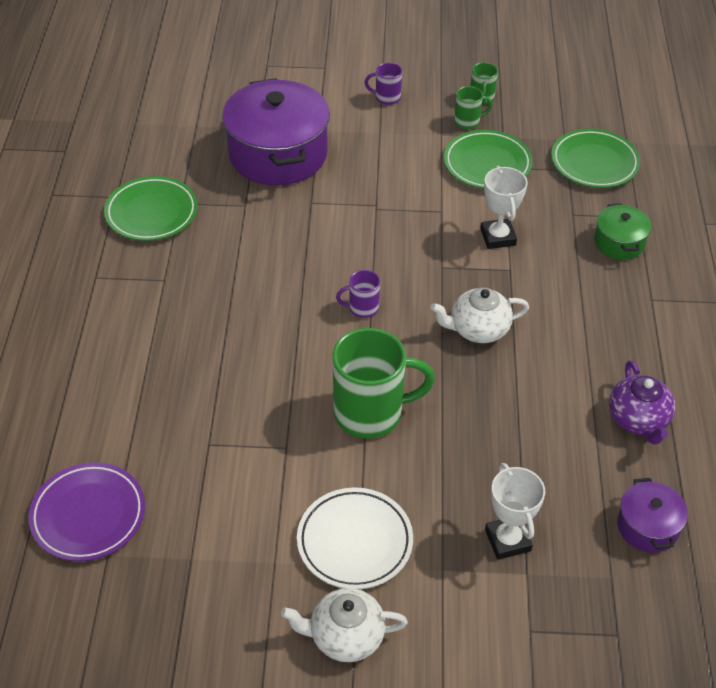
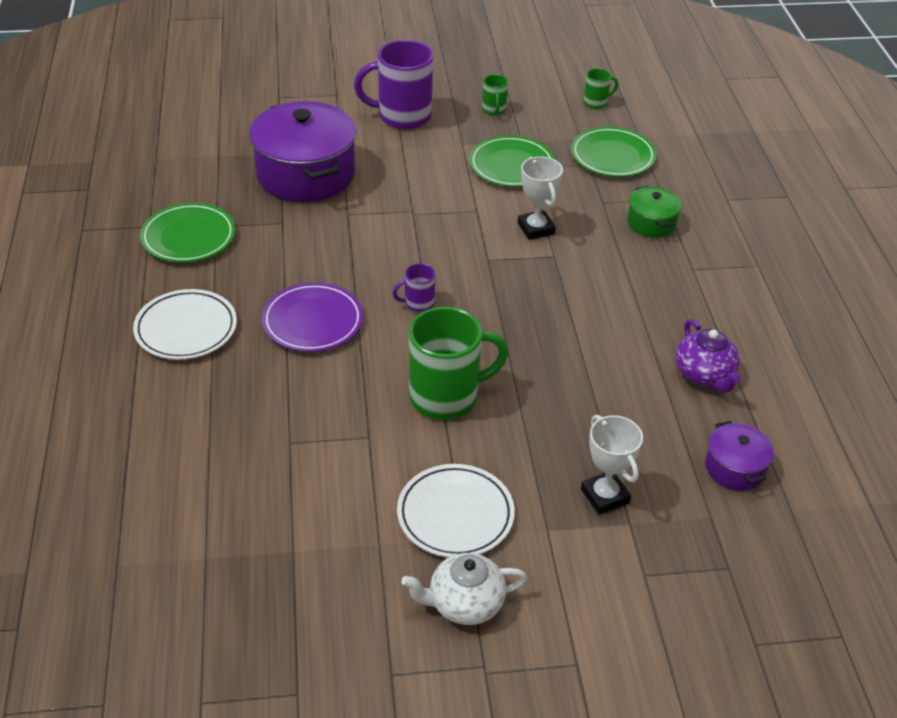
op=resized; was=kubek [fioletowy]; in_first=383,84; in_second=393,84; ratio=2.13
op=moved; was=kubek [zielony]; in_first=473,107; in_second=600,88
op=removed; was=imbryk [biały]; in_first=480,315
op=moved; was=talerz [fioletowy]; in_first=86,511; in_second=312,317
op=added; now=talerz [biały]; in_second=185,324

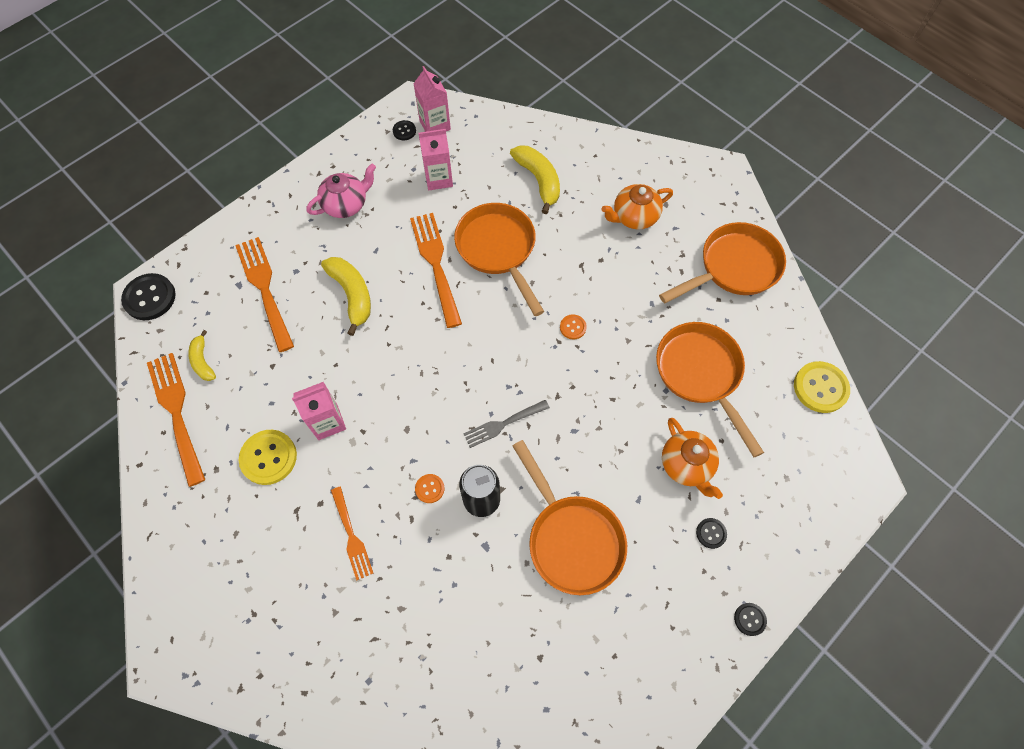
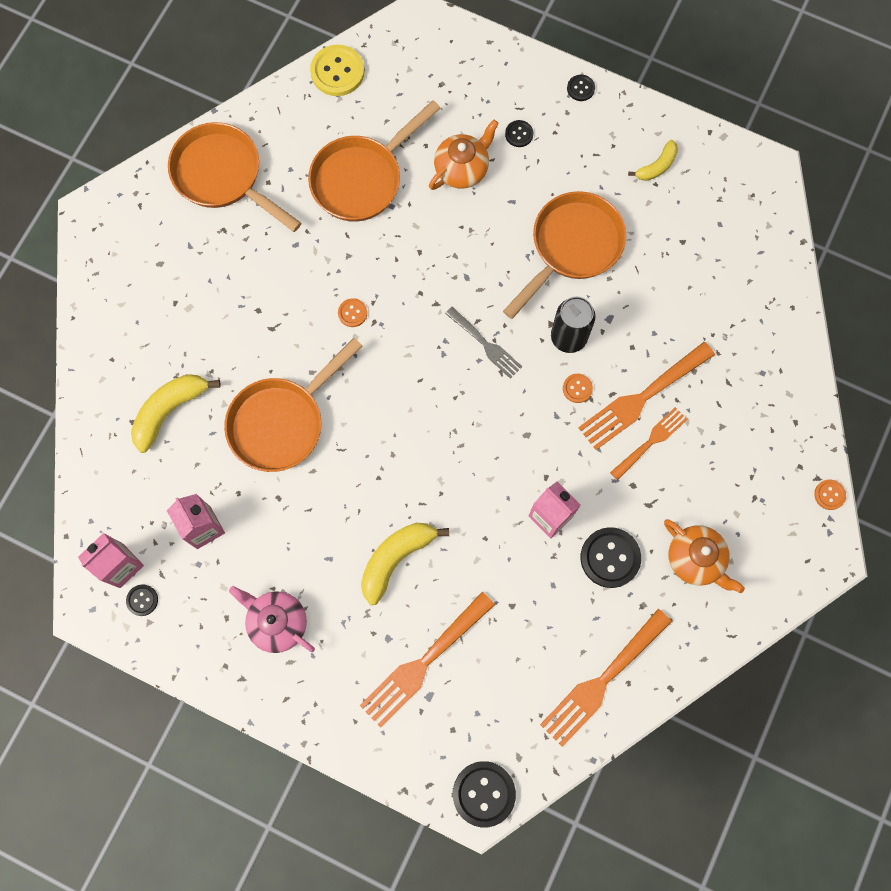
op=moved; was=imbryk [pomarańczowy]; in_first=637,207; in_second=704,556
op=moved; was=widelec [pomarańczowy]; in_first=436,270; in_second=646,396
op=moved; was=banan [żółty]; in_first=202,355; in_second=653,160
op=recoloured; was=guzik [żółty]; now=guzik [czarny]; in_first=268,457; in_second=611,557
op=added; now=guzik [pomarańczowy]; in_second=830,495

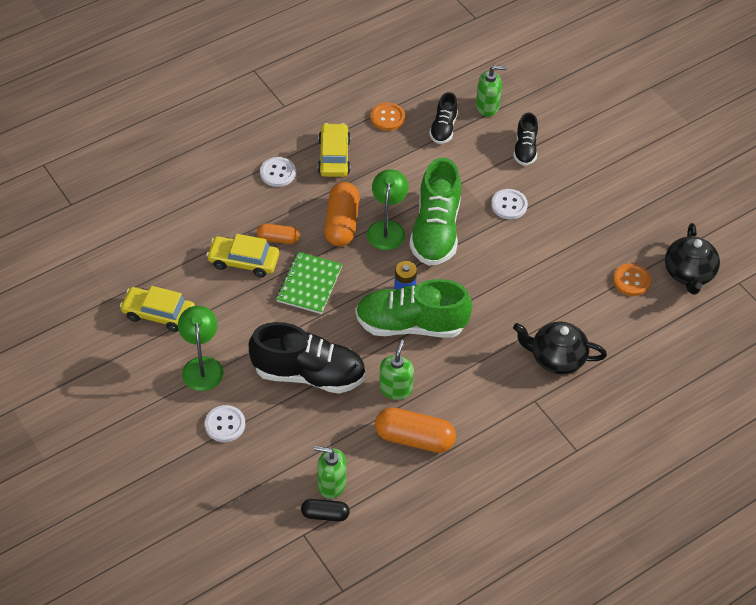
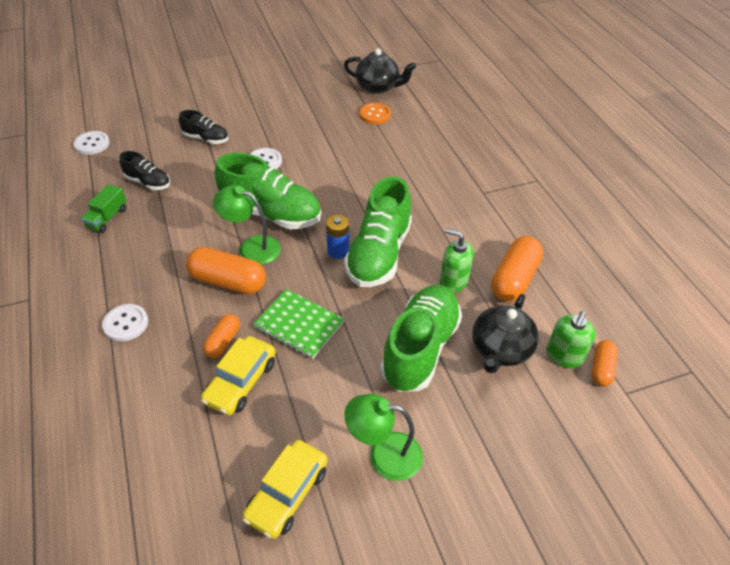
op=removed; was=dozownik mydła [zielony]; in_first=491,90
op=replaced; was=guzik [pomarańczowy]; now=ciężarówka [zielony]; in_first=387,117; in_second=104,208
op=removed; was=samochód [żółty]; in_first=334,150
op=recoloured; was=but [czarny]; now=but [zielony]; in_first=307,358; in_second=421,338
op=moved; was=imbryk [czarny]; in_first=560,348; in_second=505,334
op=moved; was=guzik [biały]; in_first=225,423; in_second=91,143
op=recoloured; was=kapsułka [czarny]; now=kapsułka [pomarańczowy]; in_first=325,510; in_second=605,363

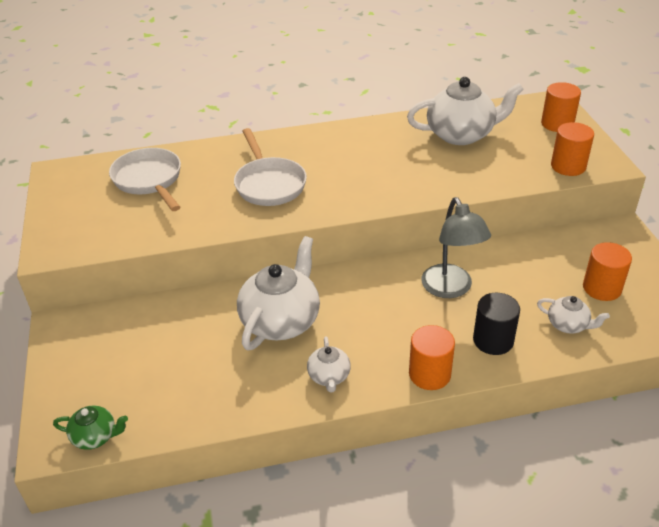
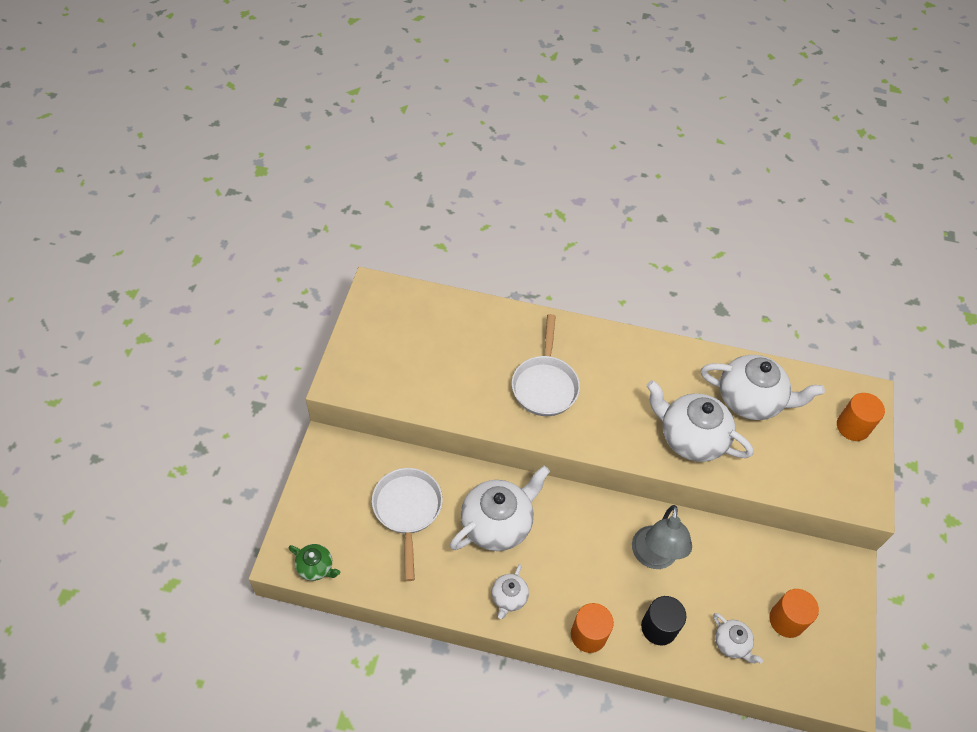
op=removed; was=walec [pomarańczowy]; in_first=572,149
op=moved; was=patelnia [biały]; in_first=145,179; in_second=407,524
op=added; now=imbryk [biały]; in_second=700,421

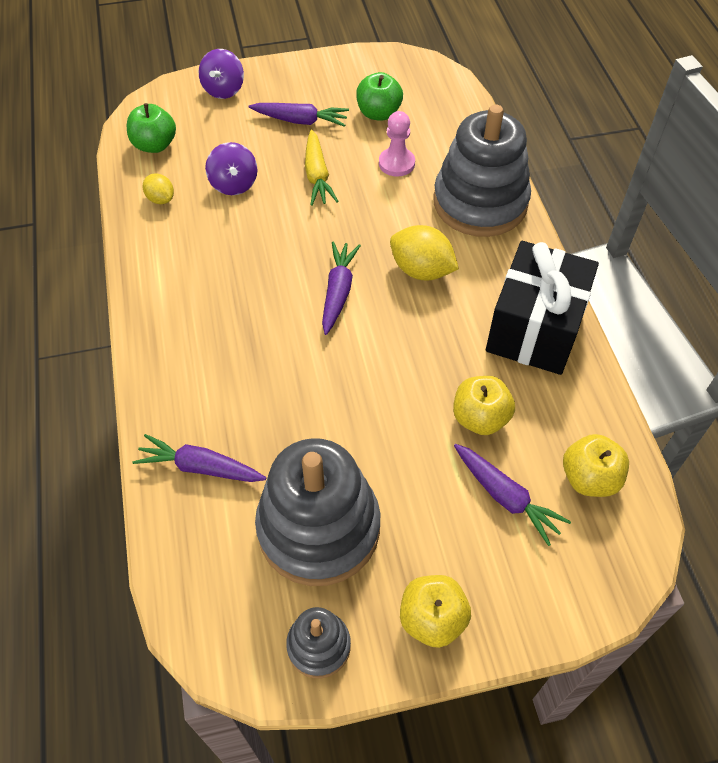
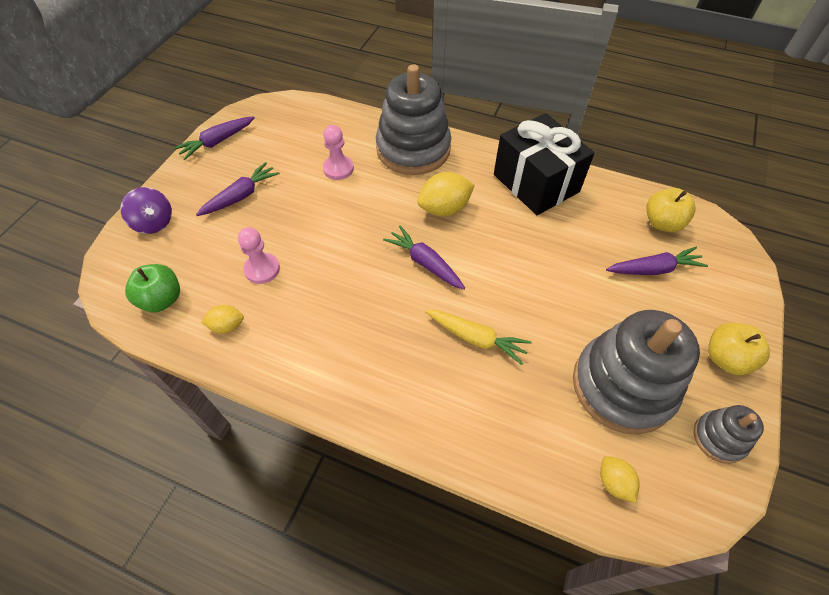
op=removed; was=jabłko [zielony]; in_first=379,96
op=moved; was=marchewka [żółty]; in_first=322,168; in_second=478,337
op=replaced; was=bączek [fioletowy]; now=pionek [różowy]; in_first=231,168; in_second=259,255
op=removed; was=jabłko [żółty]; in_first=484,405
op=moved; was=marchewka [fioletowy]; in_first=199,458; in_second=214,138
op=added; now=cytryna [żółty]; in_second=620,479

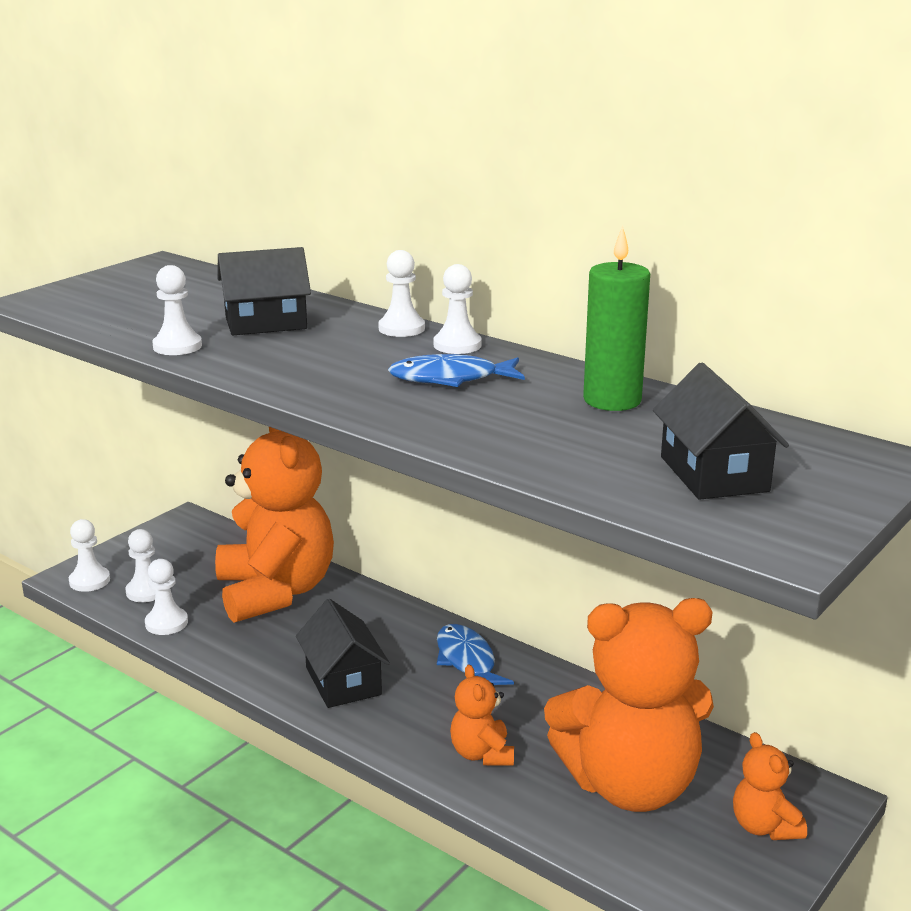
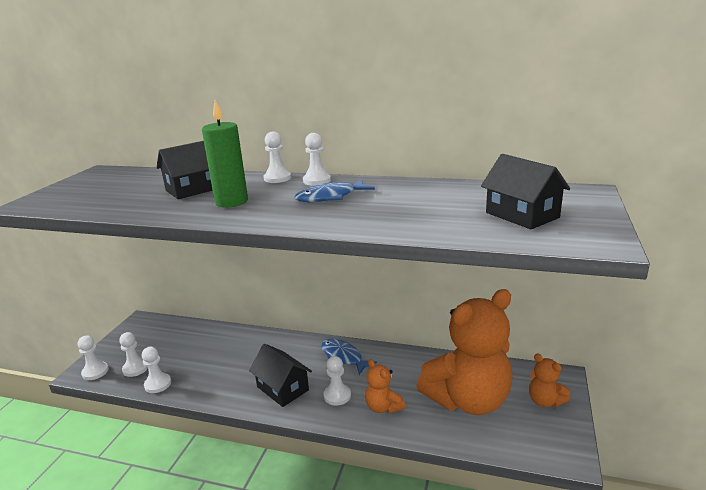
op=moved; was=świeca [zielony]; in_first=616,318; in_second=225,153
op=moved; was=pionek [biały]; in_first=177,310; in_second=337,381
op=removed; was=miś [pomarańczowy]; in_first=274,525

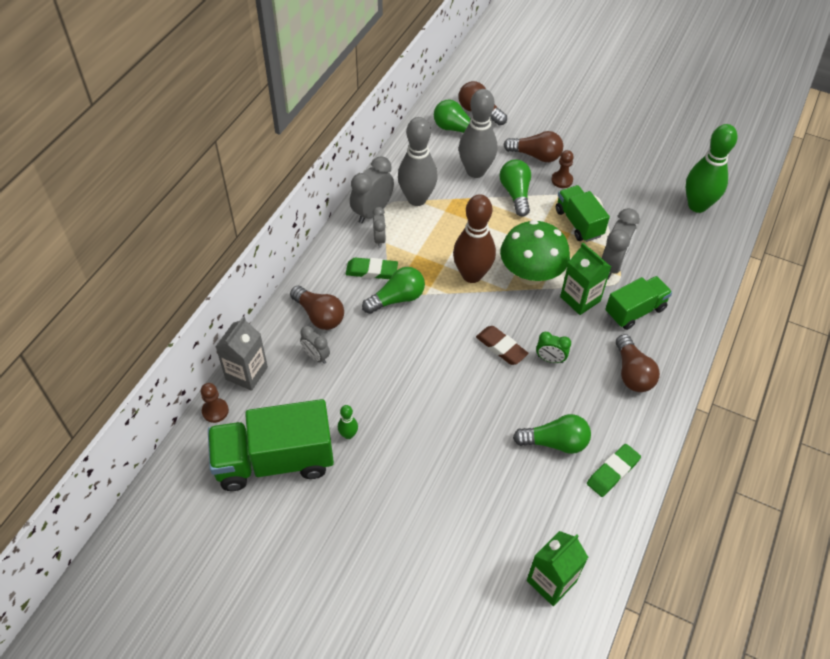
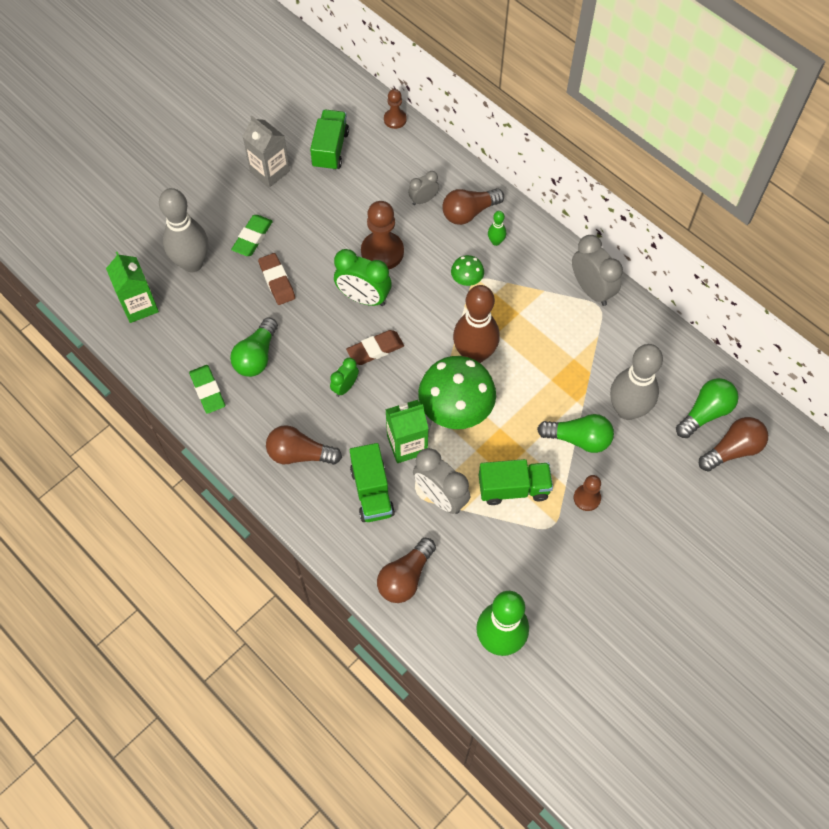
op=moved; was=kręgiel [szary]; in_first=418,161; in_second=184,230
op=moved; was=żarówka [brązowy]; in_first=533,146; in_second=406,570
op=removed; was=budzik [szary]; in_first=379,227
op=moved; was=gumka do mazania [zielony]; in_first=372,268; in_second=252,235
op=replaced; was=żarówka [zielony]; now=grzyb [zielony]; in_first=393,290; in_second=467,270
op=moved; was=karton mleka [szary]; in_first=241,353; in_second=266,151
op=resized; was=ciężarówka [zielony]; in_first=271,445; in_second=329,140; ratio=0.6
op=moved; was=kręgiel [zielony]; in_first=348,422; in_second=497,228
op=added; now=pionek [brązowy]; in_second=382,235
op=added; now=budzik [zielony]; in_second=363,277
op=added; now=gumka do mazania [brązowy]; in_second=276,279

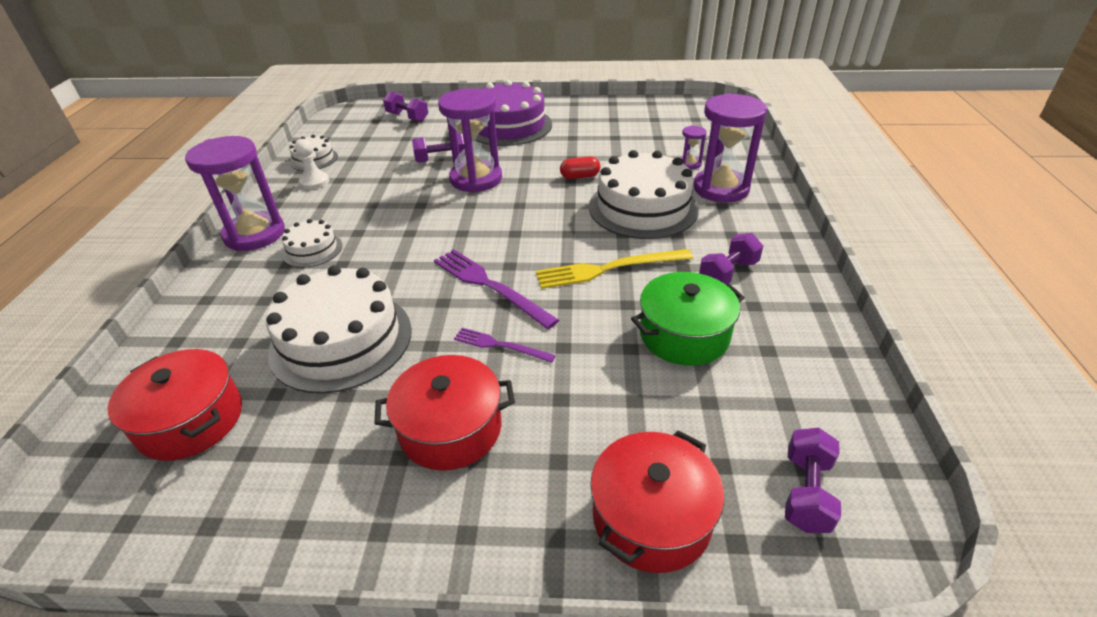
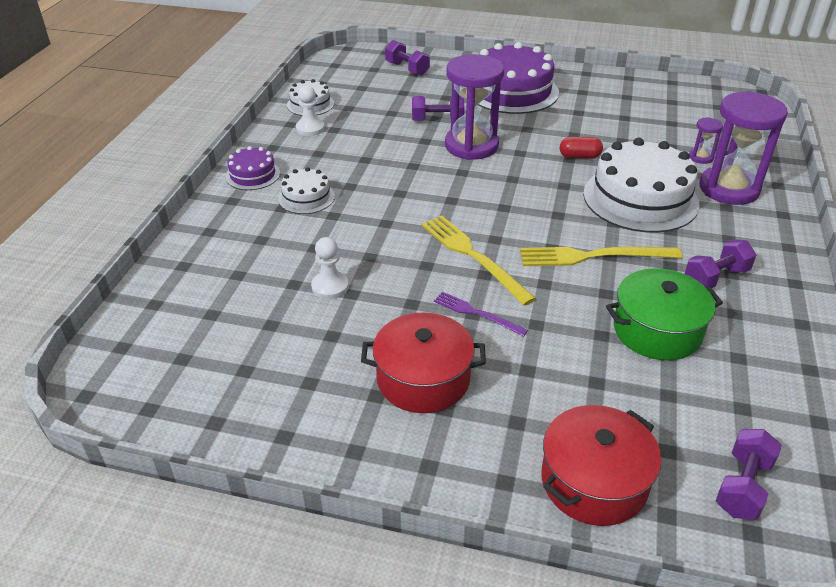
op=replaced; was=klepsydra [fioletowy]; now=tort [fioletowy]; in_first=235,193; in_second=253,168
op=recoloured; was=widelec [fioletowy]; now=widelec [żółty]; in_first=496,289; in_second=479,261
op=replaced; was=tort [biały]; now=pionek [biały]; in_first=339,329; in_second=330,268
op=removed; was=garnek [czerwony]; in_first=174,405

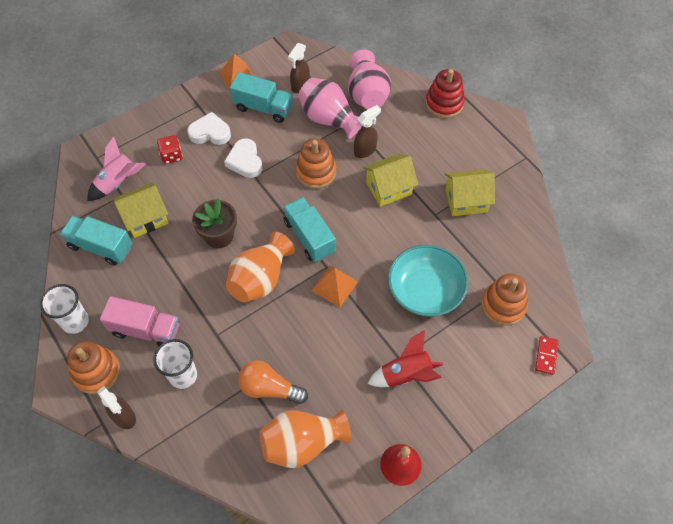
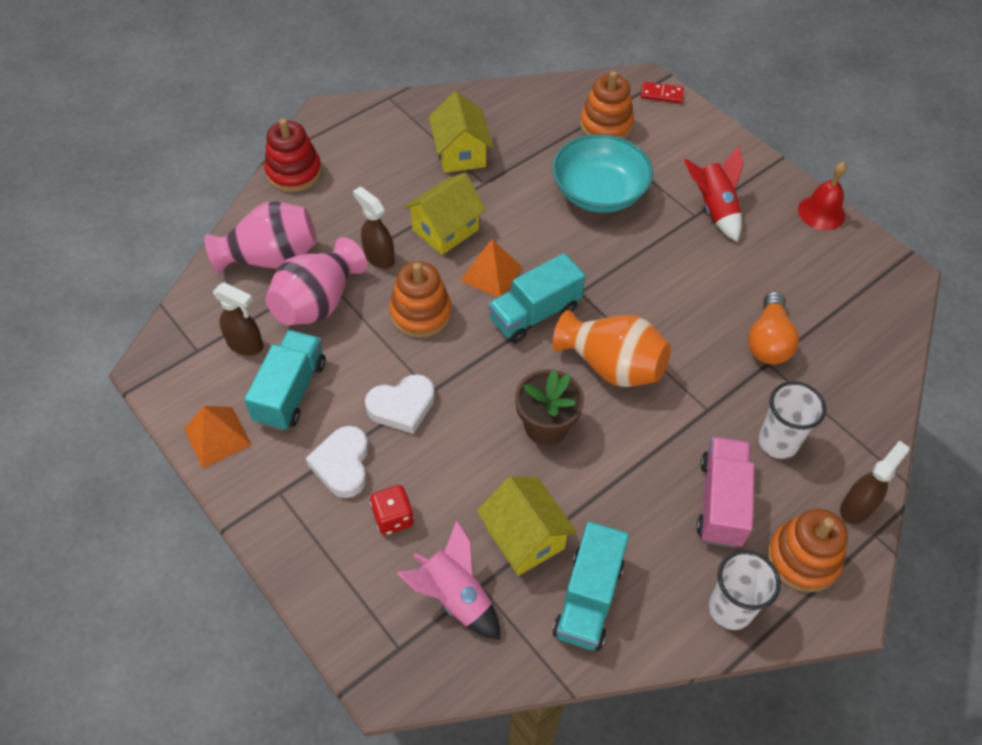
op=turned; was=domek [żółty]; in_first=390,180; in_second=445,214; clockwise=75
op=moved; was=piramida [pomarańczowy]; in_first=335,286; in_second=491,268
op=removed; was=wazon [pomarańczowy]; in_first=305,438

